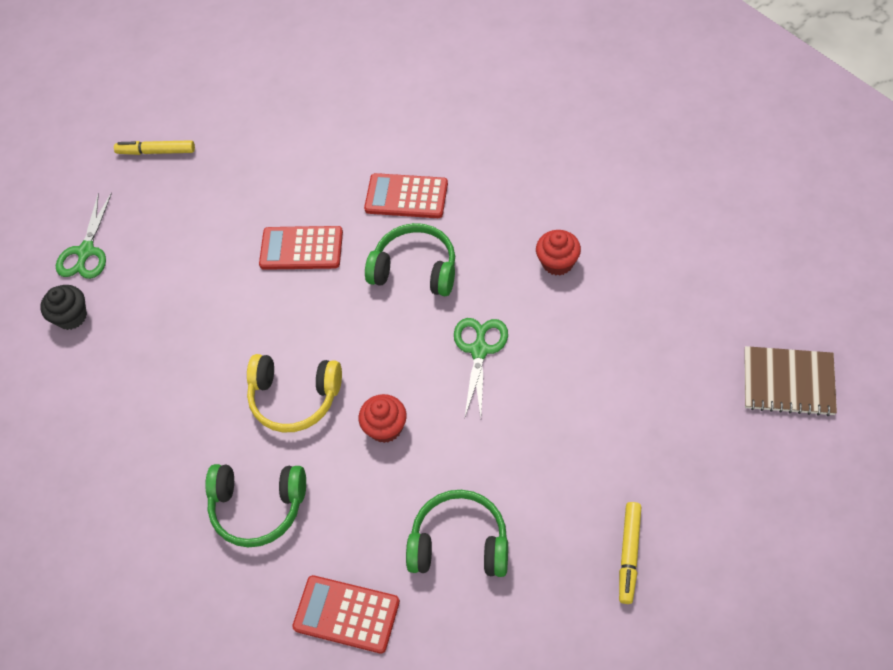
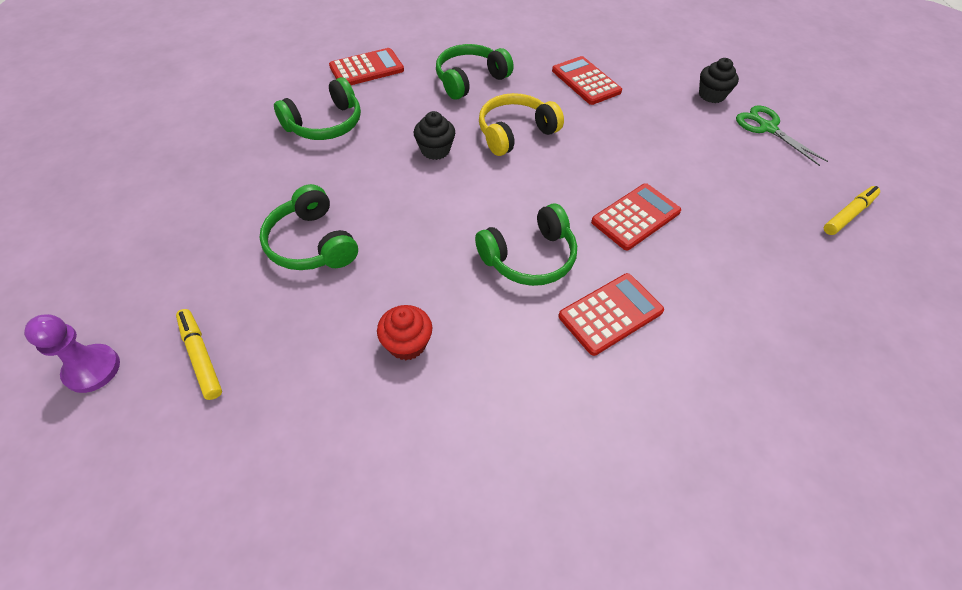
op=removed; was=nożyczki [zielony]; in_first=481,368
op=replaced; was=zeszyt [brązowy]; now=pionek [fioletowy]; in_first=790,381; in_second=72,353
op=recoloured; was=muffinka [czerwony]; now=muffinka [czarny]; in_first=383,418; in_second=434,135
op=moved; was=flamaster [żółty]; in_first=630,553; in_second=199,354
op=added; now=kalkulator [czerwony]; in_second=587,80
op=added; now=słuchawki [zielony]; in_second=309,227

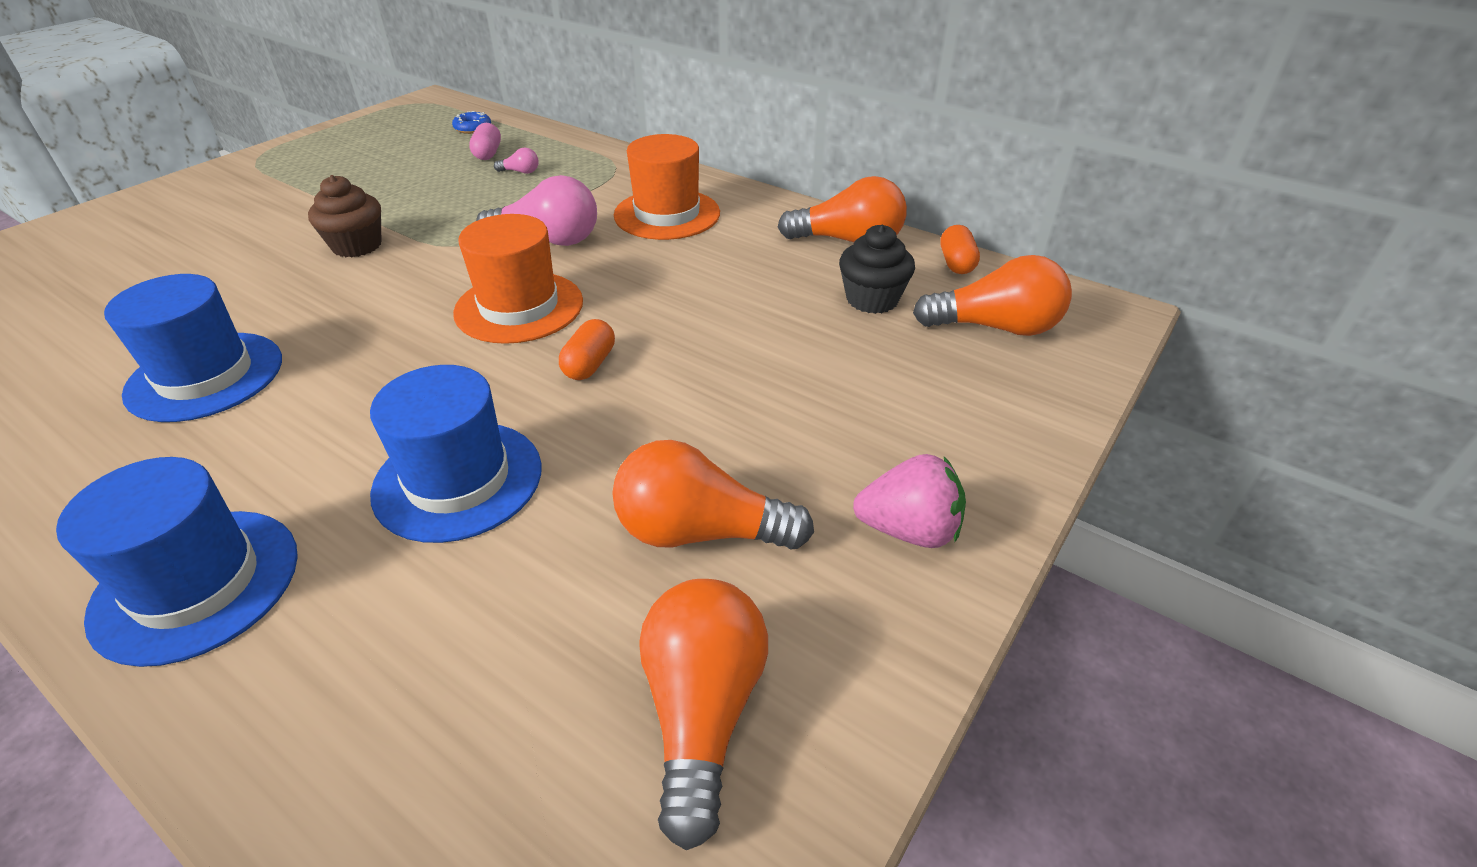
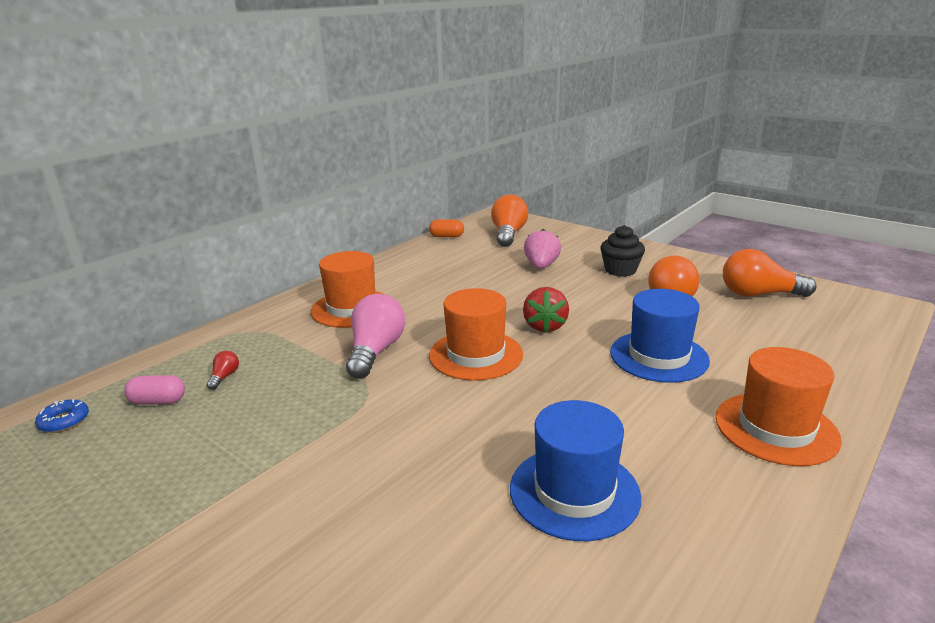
op=recoloured; was=żarówka [różowy]; now=żarówka [czerwony]; in_first=516,161; in_second=223,370
op=removed; was=muffinka [brązowy]; in_first=344,216
op=removed; was=żarówka [pomarańczowy]; in_first=842,209
op=moved; was=muffinka [czarny]; in_first=877,269; in_second=622,251
op=replaced; was=kapsułka [pomarańczowy]; now=truskawka [czerwony]; in_first=587,349; in_second=546,310
op=moved; was=truskawka [różowy]; in_first=909,501; in_second=542,249
op=recoloured; was=kapelusz [niebieski]; now=kapelusz [pomarańczowy]; in_first=177,562; in_second=778,406

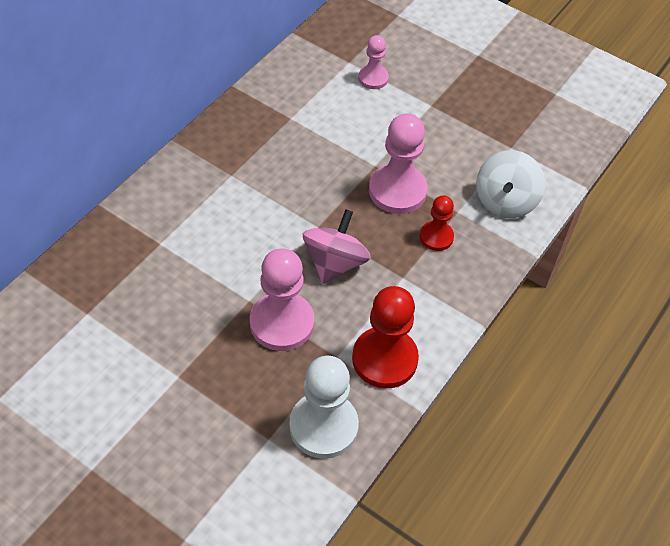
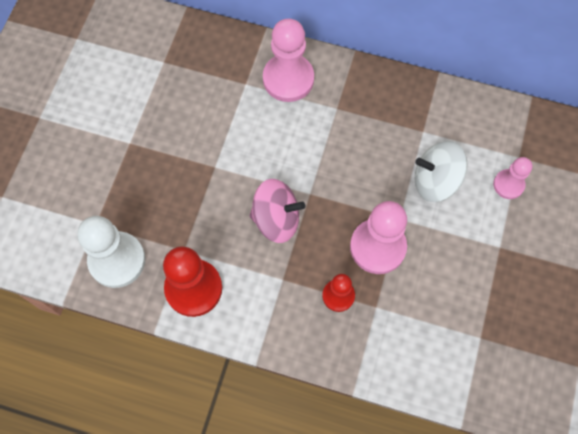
op=moved; was=bączek [biały]; in_first=510,184; in_second=441,171
op=moved; was=pionek [różowy]; in_first=282,300; in_second=288,60

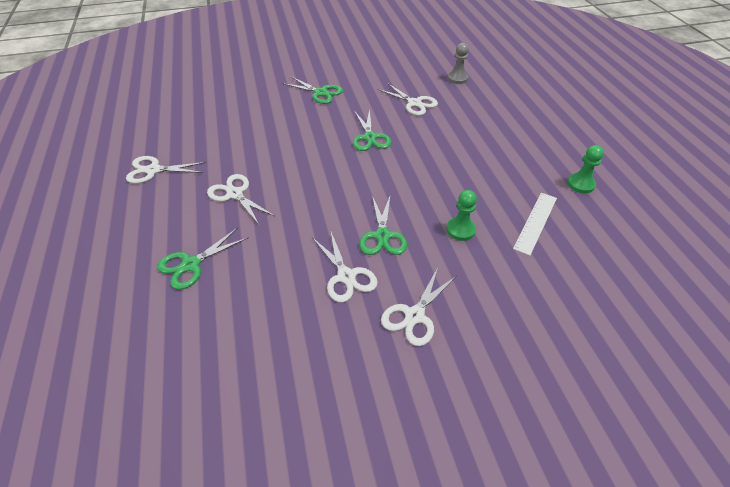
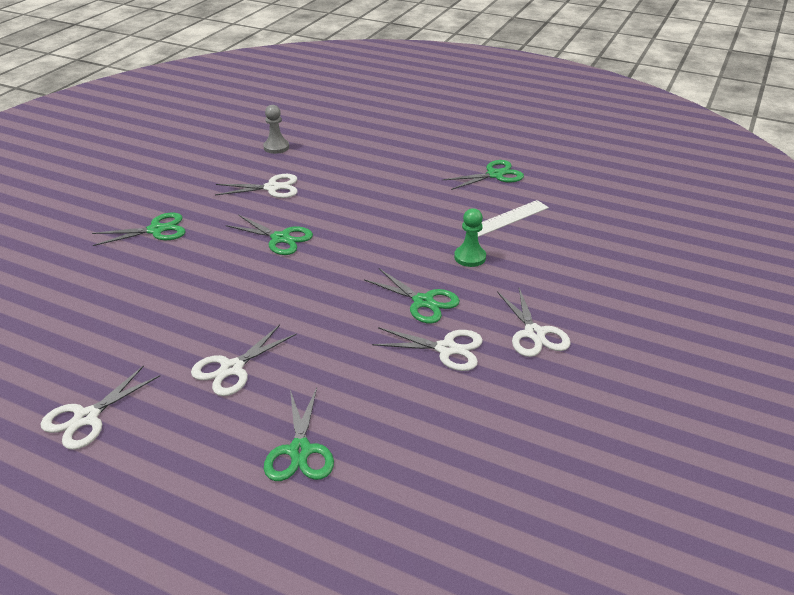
op=replaced; was=pionek [zielony]; now=nożyczki [zielony]; in_first=585,169; in_second=483,175
op=turned; was=nożyczki [biały]; in_first=240,199; in_second=244,360; clockwise=-45
op=turned; was=linijka [biały]; in_first=535,224; in_second=513,218; clockwise=75

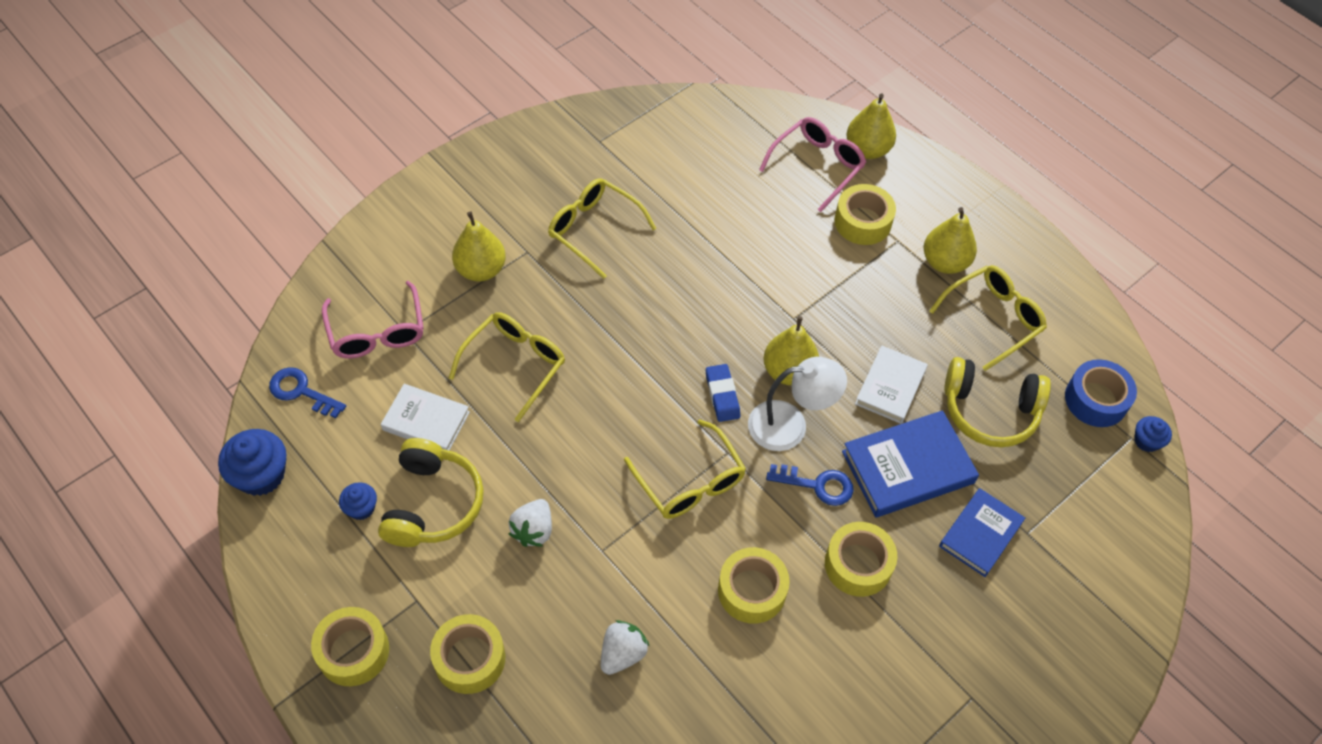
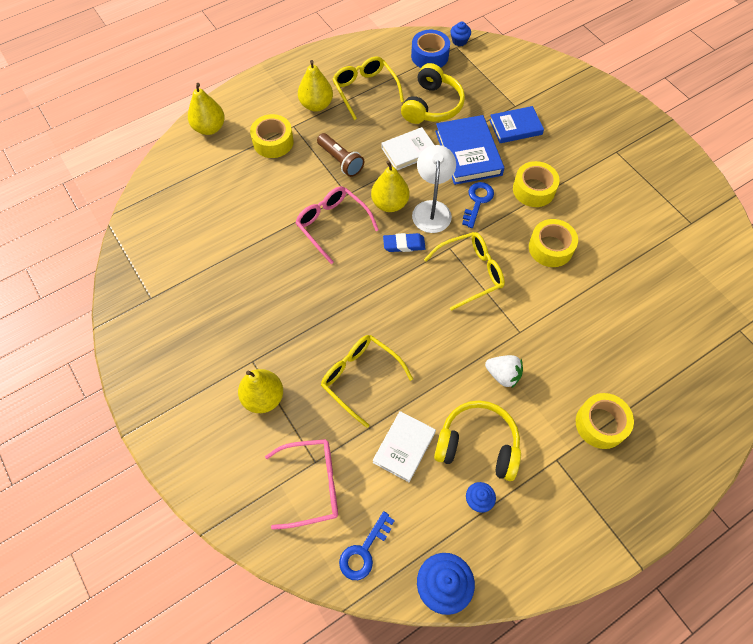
op=moved; was=okulary [różowy]; in_first=812,164; in_second=337,225
op=removed; was=okulary [żółty]; in_first=602,228
op=turned; was=książka [biały]; in_first=891,385; in_second=407,148; clockwise=-60
op=turned; was=książka [niebieski]; in_first=982,532; in_second=516,124; clockwise=-60
op=removed; was=taśma klejąca [żółty]; in_first=350,646
op=removed; was=truskawka [biały]; in_first=625,647
op=added; now=latarka [brązowy]; in_second=340,155

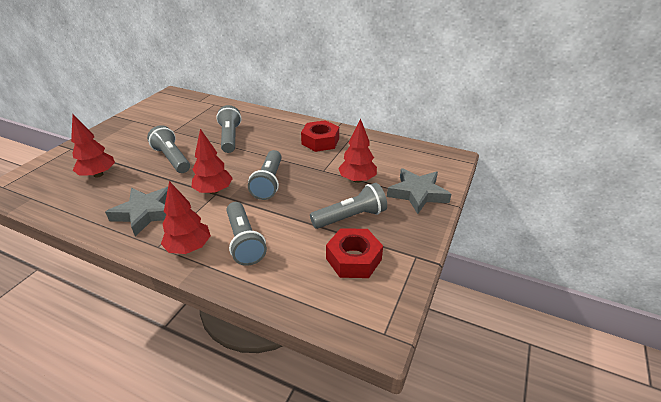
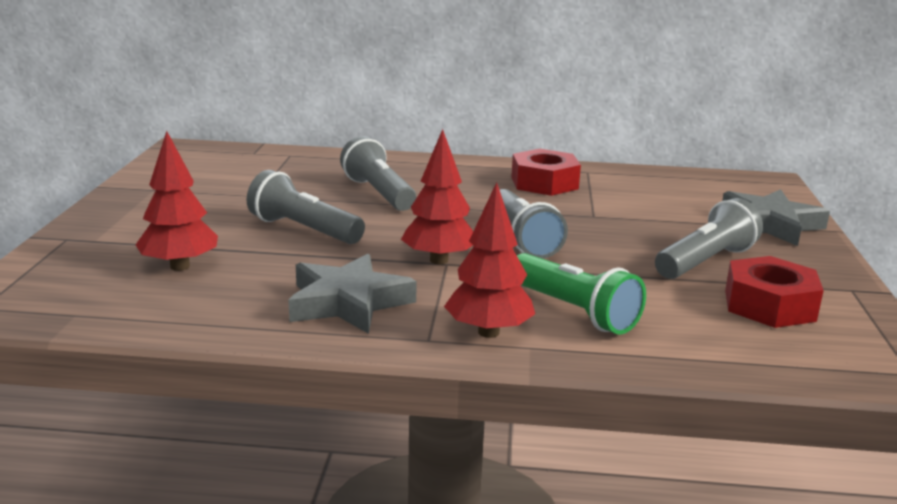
op=removed; was=drzewko [czerwony]; in_first=357,150
op=recoloured; was=latarka [szary]; now=latarka [zielony]; in_first=246,234; in_second=581,294

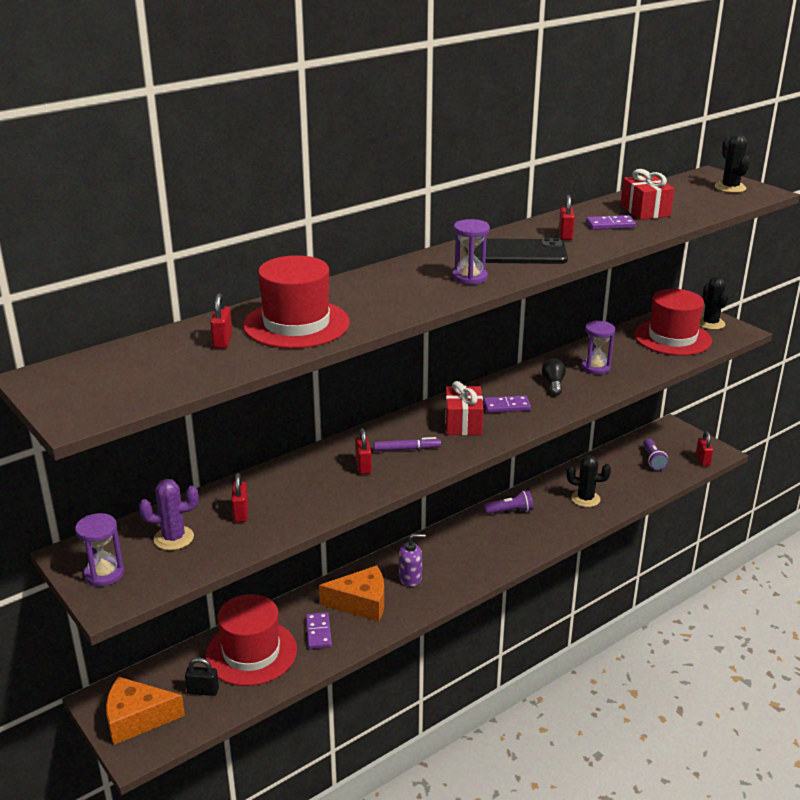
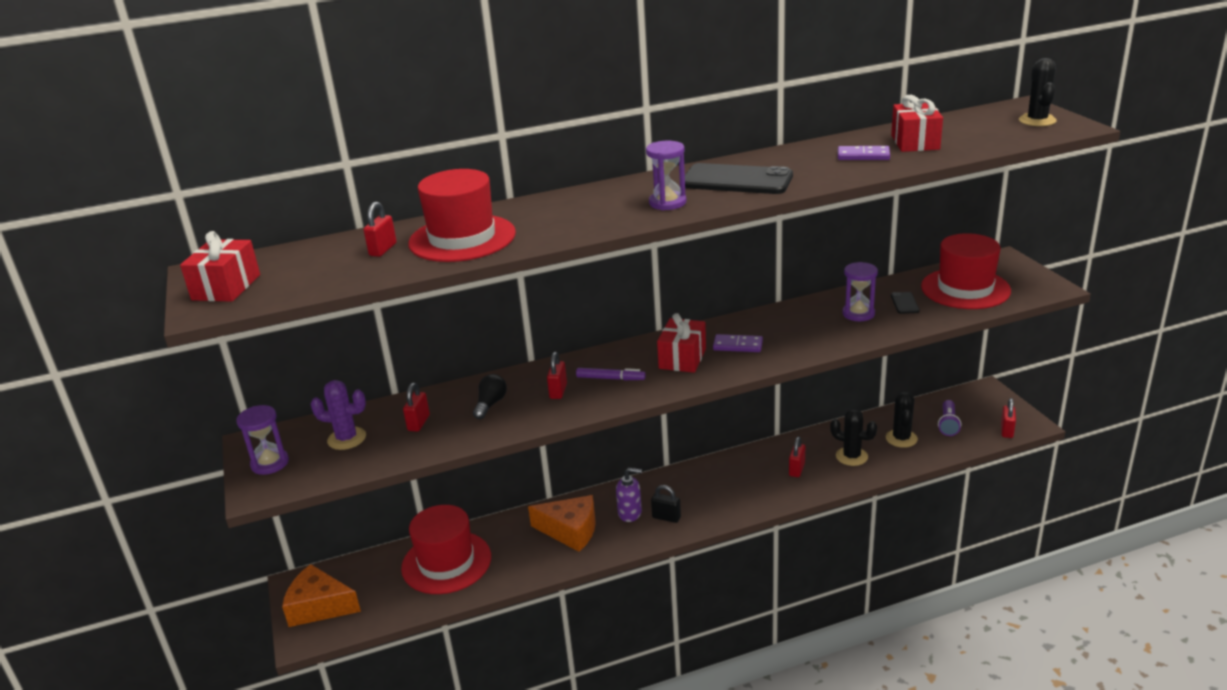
op=moved; was=kłódka [czerwony]; in_first=567,217; in_second=797,456
op=moved; was=kaktus [czarny]; in_first=714,303; in_second=902,420
op=moved; was=żarówka [czarny]; in_first=554,377; in_second=490,396
op=removed; was=latarka [fioletowy]; in_first=508,502
op=removed; was=kostka domina [fioletowy]; in_first=319,630
op=moved; was=kłódka [czarny]; in_first=202,677; in_second=666,504
op=added; now=prezent [czerwony]; in_second=220,266
op=added; now=telefon [czarny]; in_second=905,303

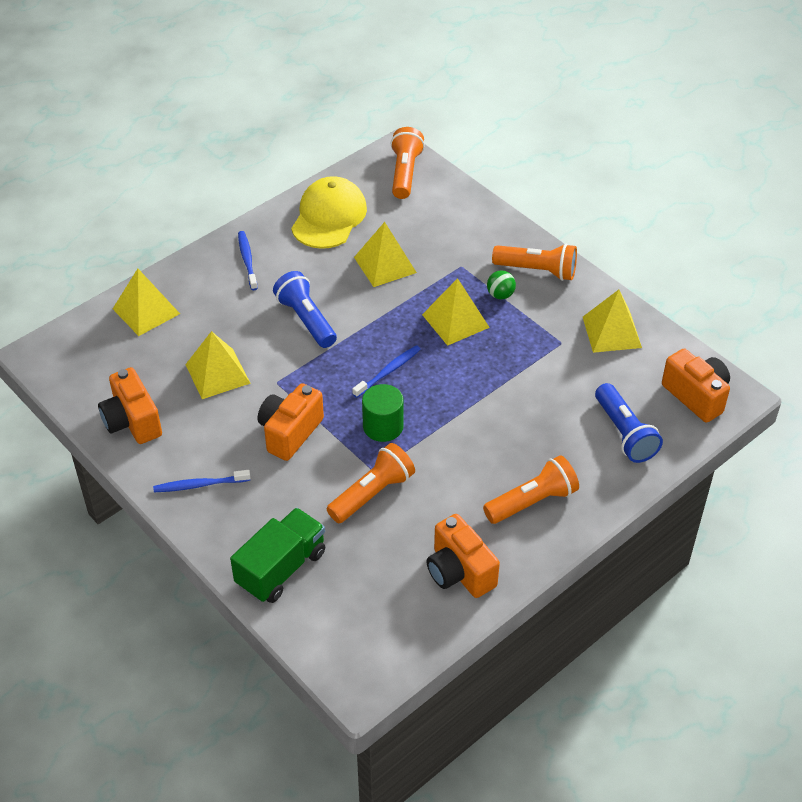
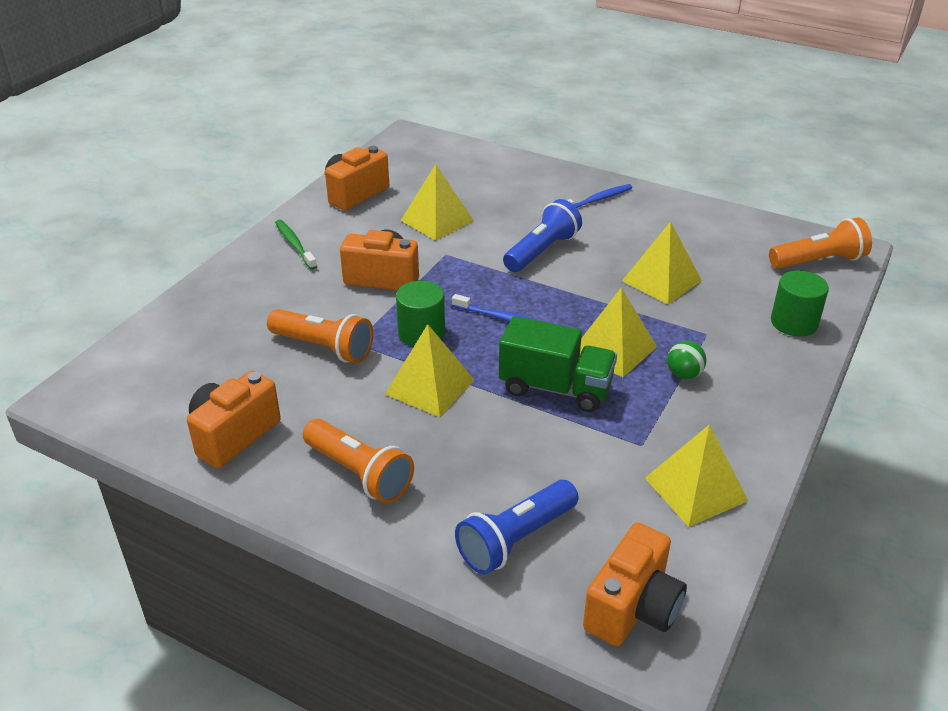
op=removed; was=czapka [żółty]; in_first=329,212
op=removed; was=latarka [pomarańczowy]; in_first=534,262
op=moved; was=piramida [żółty]; in_first=146,302; in_second=430,370
op=recoloured; was=szczoteczka do zębów [niebieski]; now=szczoteczka do zębów [zielony]; in_first=202,481; in_second=296,245
op=moved; was=ciężarówka [zielony]; in_first=277,555; in_second=558,364
op=added; now=walec [zielony]; in_second=800,303

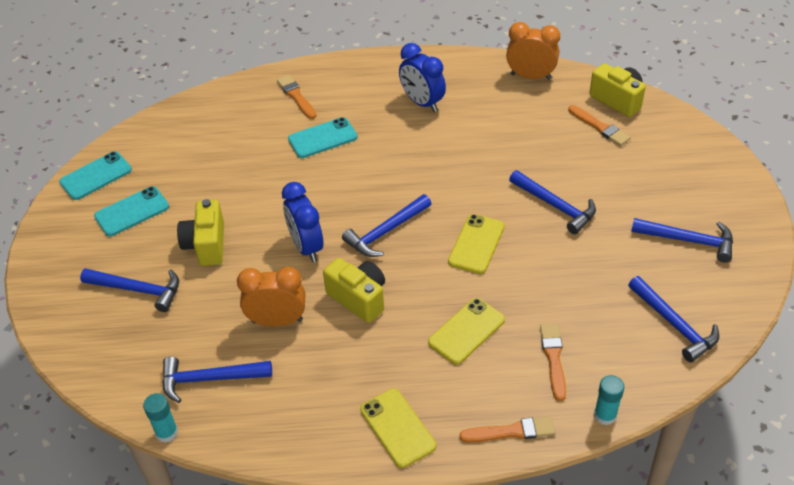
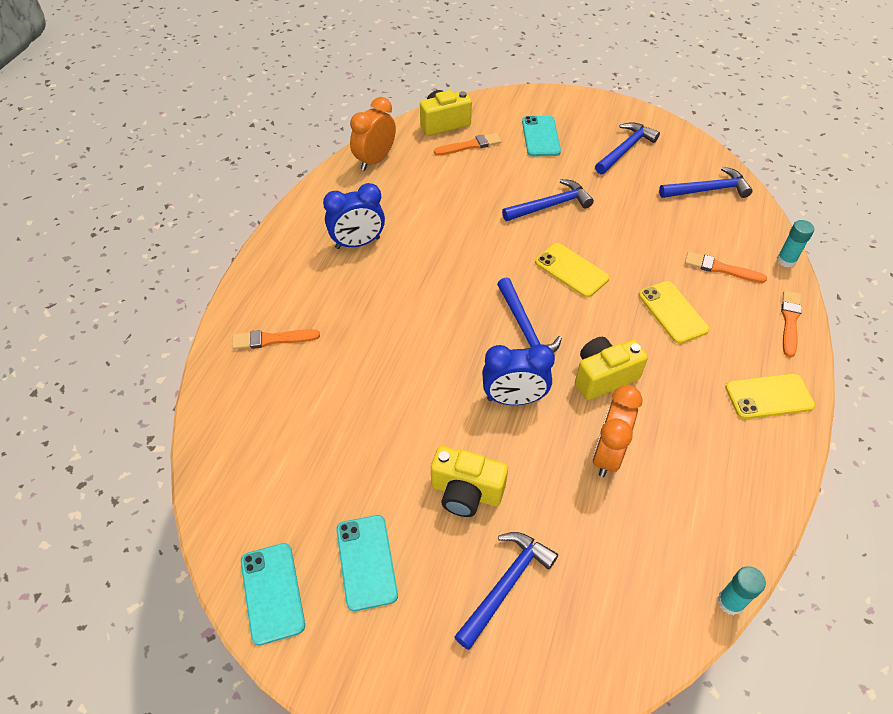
op=moved; was=telefon [turkusowy]; in_first=322,137; in_second=541,136
op=removed; was=młotek [niebieski]; in_first=217,380

